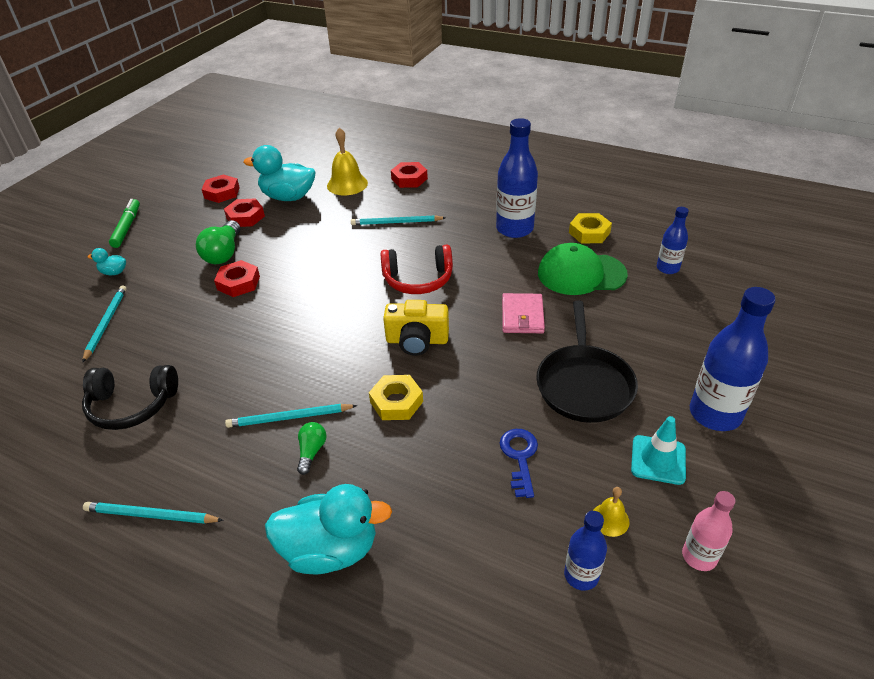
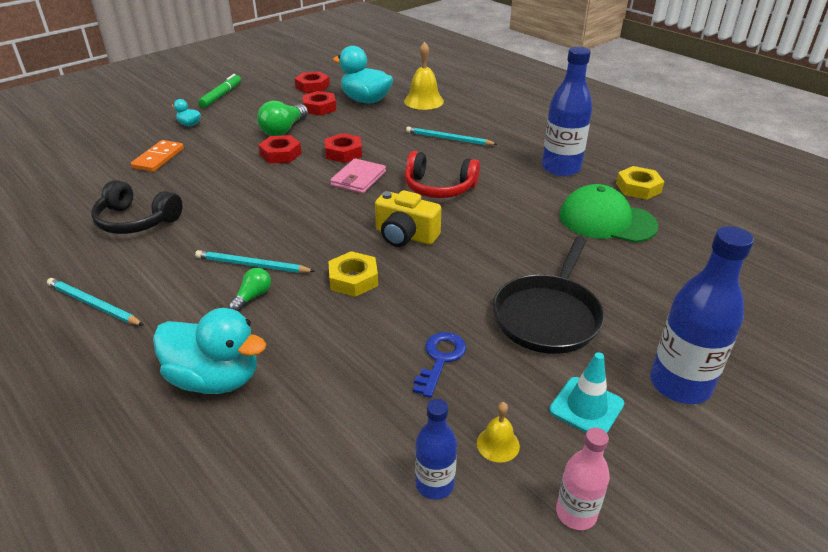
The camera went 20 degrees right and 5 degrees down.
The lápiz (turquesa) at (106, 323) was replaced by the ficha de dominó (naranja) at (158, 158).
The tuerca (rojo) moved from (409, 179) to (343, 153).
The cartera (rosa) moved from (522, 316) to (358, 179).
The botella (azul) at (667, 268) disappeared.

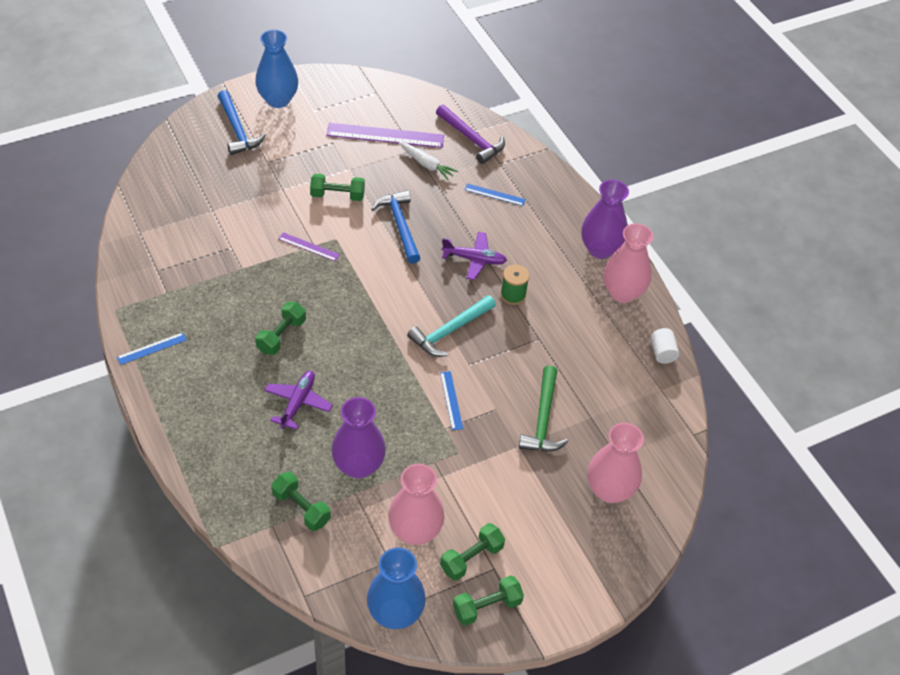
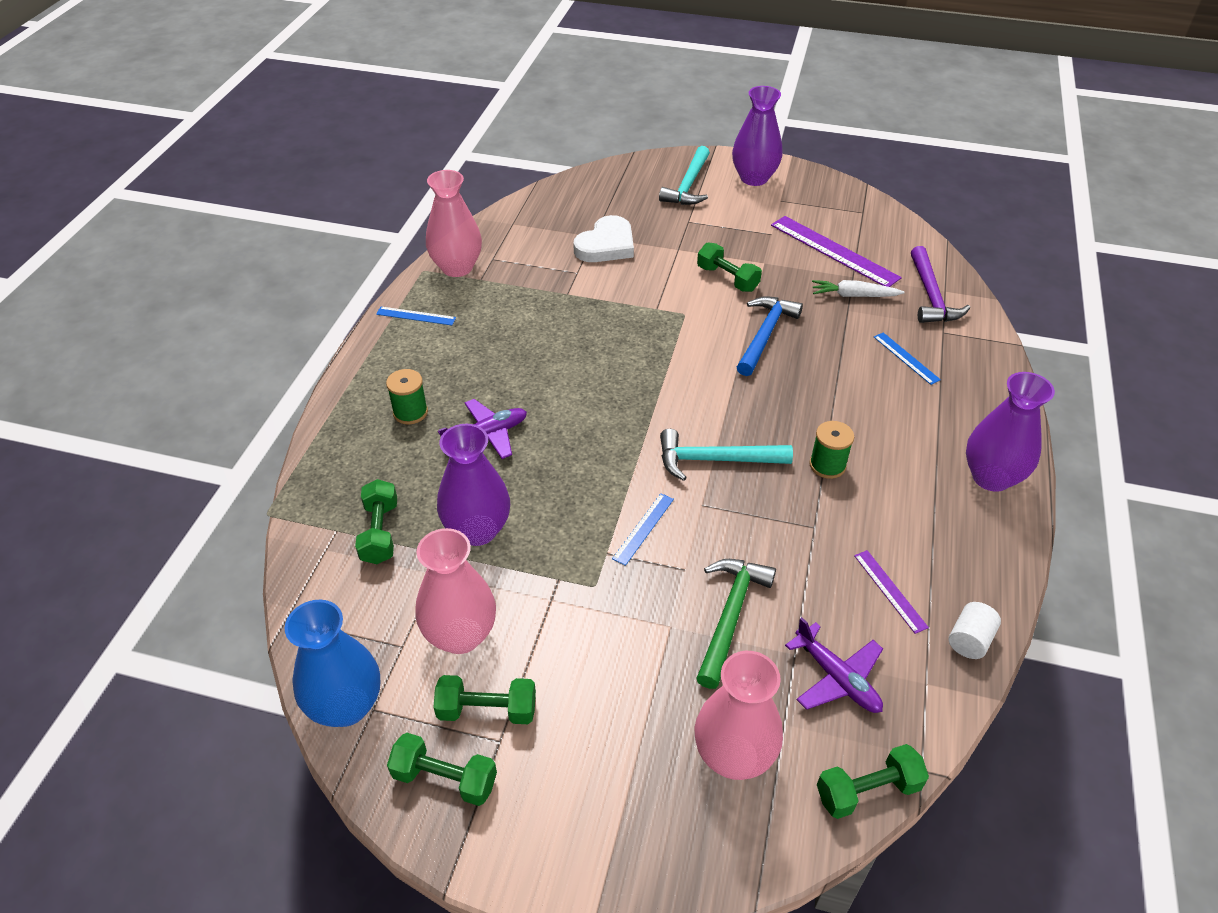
The camera went 45 degrees right and 5 degrees down.
The martillo (azul) at (237, 130) became the martillo (turquesa) at (688, 185).
The florero (azul) at (278, 100) became the florero (morado) at (754, 178).
The mancuerna (verde) moved from (281, 335) to (867, 790).
The regla (morado) moved from (309, 247) to (890, 590).
The zanahoria (blanco) at (427, 165) turned 105 degrees clockwise.
The avión (morado) moved from (474, 259) to (837, 678).
The martillo (verde) at (543, 419) turned 150 degrees clockwise.
The florero (rosa) moved from (622, 292) to (457, 267).
The carrete (verde) at (410, 412) appeared.
The corazón (blanco) at (606, 245) appeared.

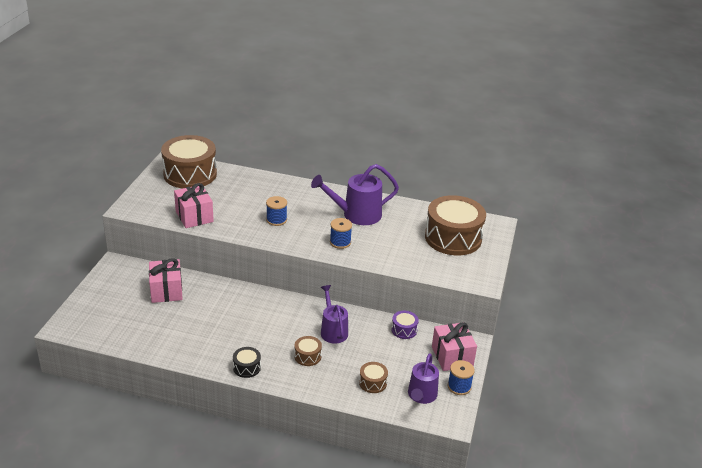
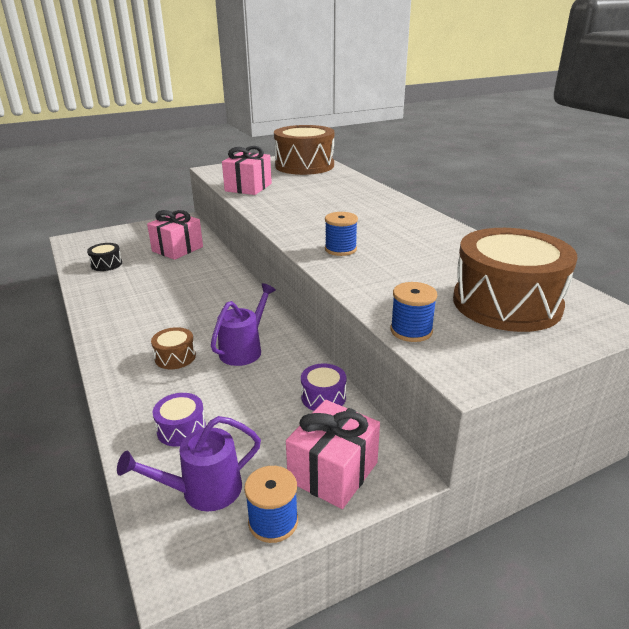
The camera went 50 degrees right and 5 degrees down.
The tambor (negro) moved from (247, 367) to (106, 264).
The carrete (azul) moved from (276, 220) to (411, 331).
The regadera (morado) at (356, 215) disappeared.
The tambor (marrón) at (373, 383) became the tambor (morado) at (181, 429).

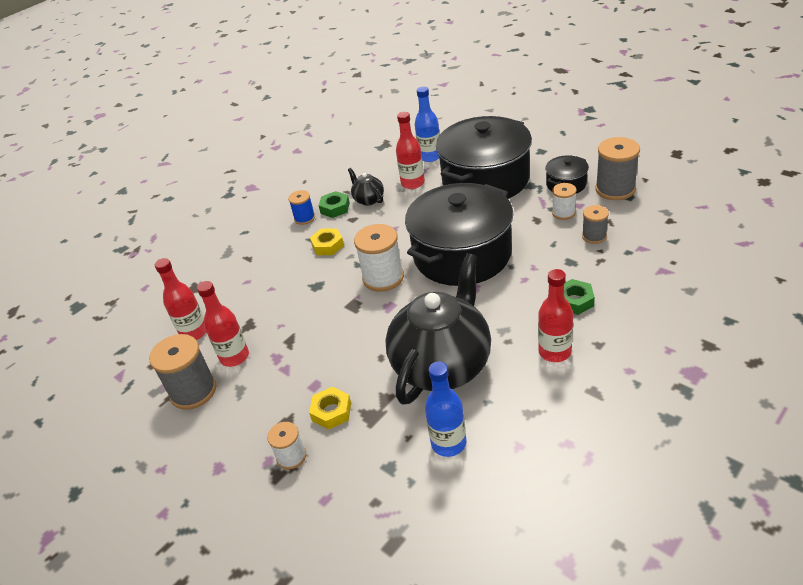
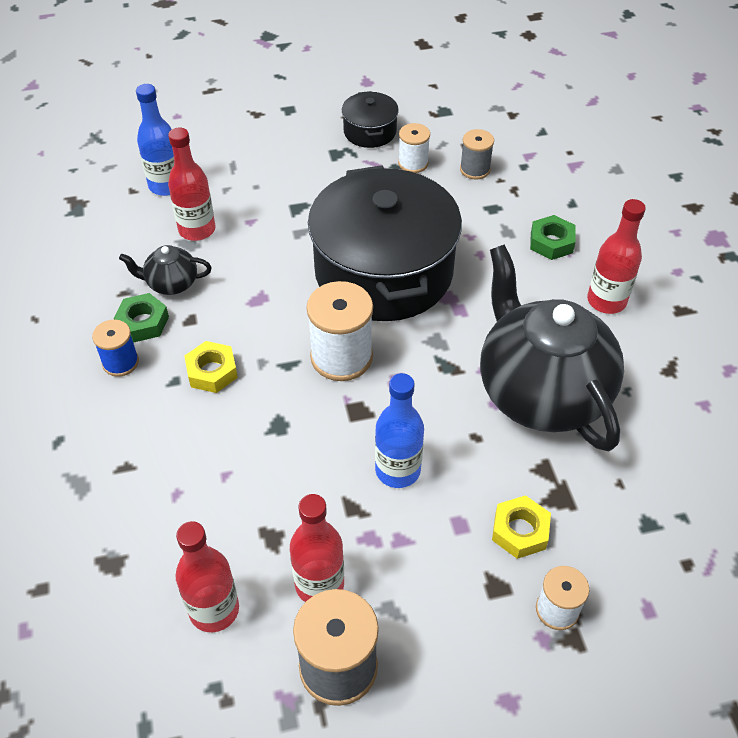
The camera went 60 degrees left and 10 degrees up.
The botella (azul) moved from (448, 443) to (397, 470).
The olla (negro) at (485, 179) disappeared.
The carrete (gris) at (615, 189) disappeared.

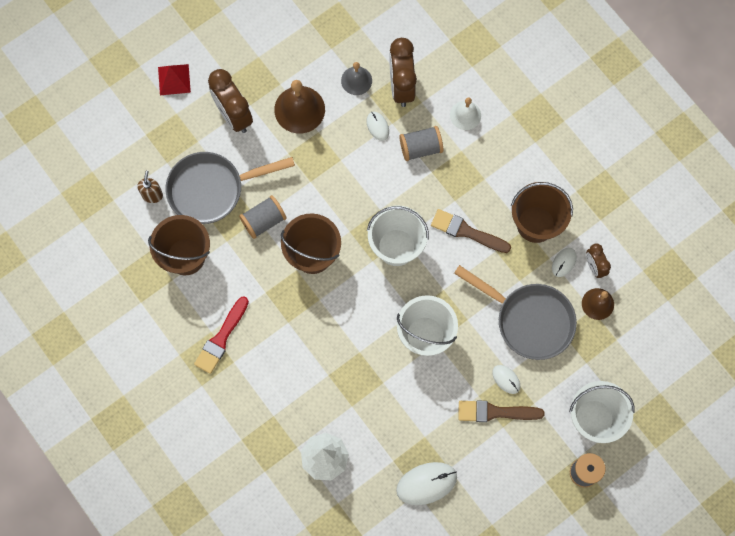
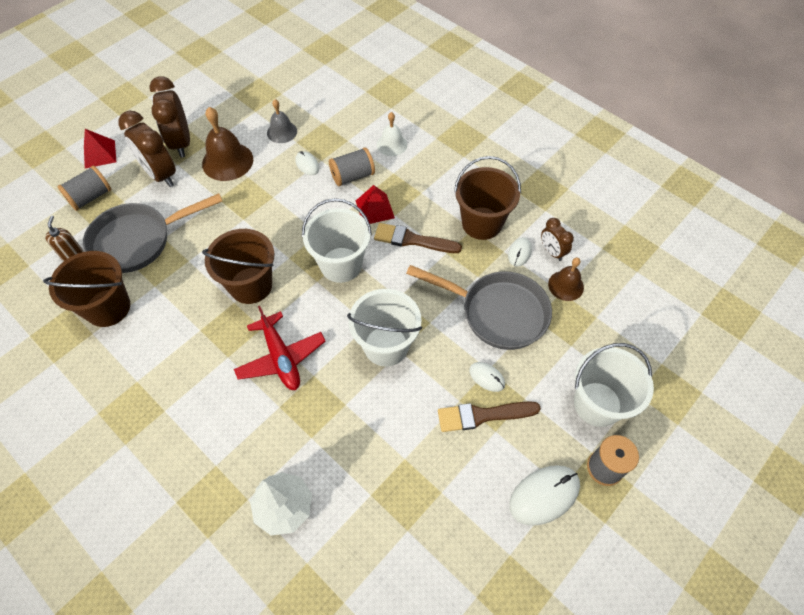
The camera went 10 degrees left and 15 degrees down.
The pincel (rojo) at (221, 338) disappeared.
The carrete (gris) moved from (264, 221) to (91, 197).
The despertador (marrón) moved from (401, 87) to (181, 143).
The ratón (blanco) moved from (426, 483) to (544, 495).
The avión (rojo) at (281, 357) appeared.
The pirámide (rojo) at (375, 209) appeared.

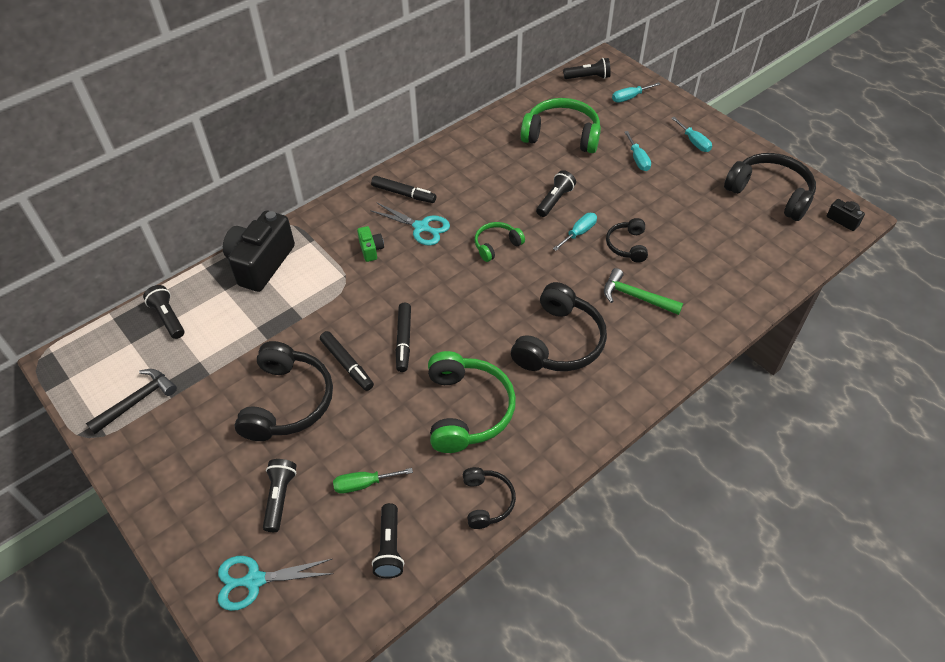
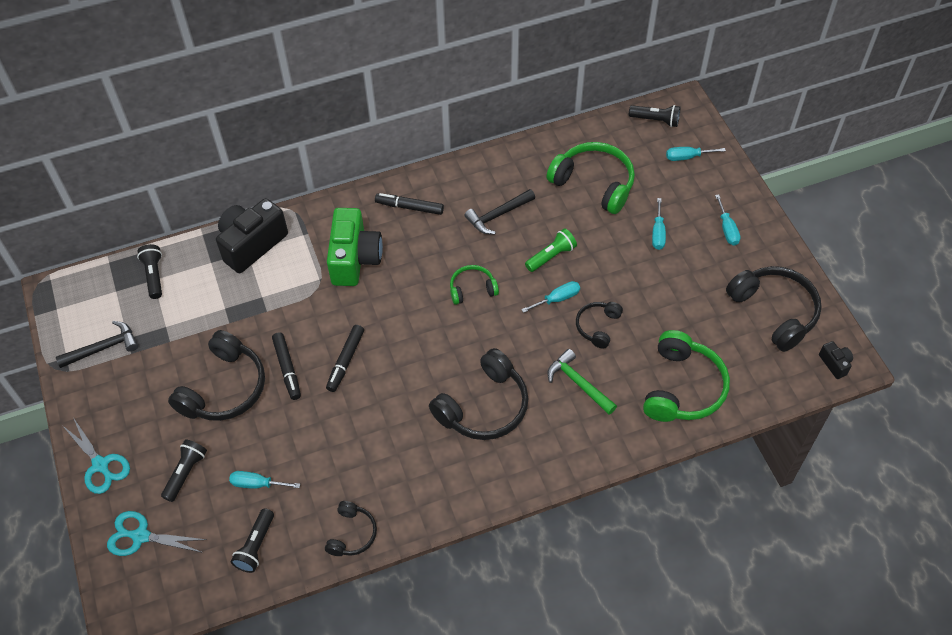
The camera went 20 degrees right and 5 degrees up.
The destornillador (verde) at (363, 484) became the destornillador (turquesa) at (257, 484).
The cámara (verde) at (371, 249) changed to 2.23 times the size.
The tijeras (turquesa) moved from (421, 227) to (101, 465).
The rotulador (negro) at (403, 194) turned 150 degrees clockwise.
The auriculares (verde) moved from (467, 410) to (683, 387).
The lámpara de mano (negro) at (554, 200) became the lámpara de mano (verde) at (551, 256).
The martillo (negro) at (498, 215) appeared.

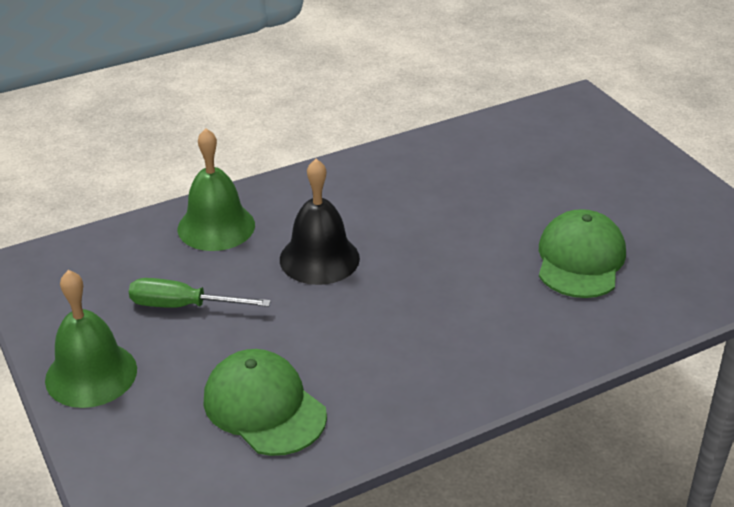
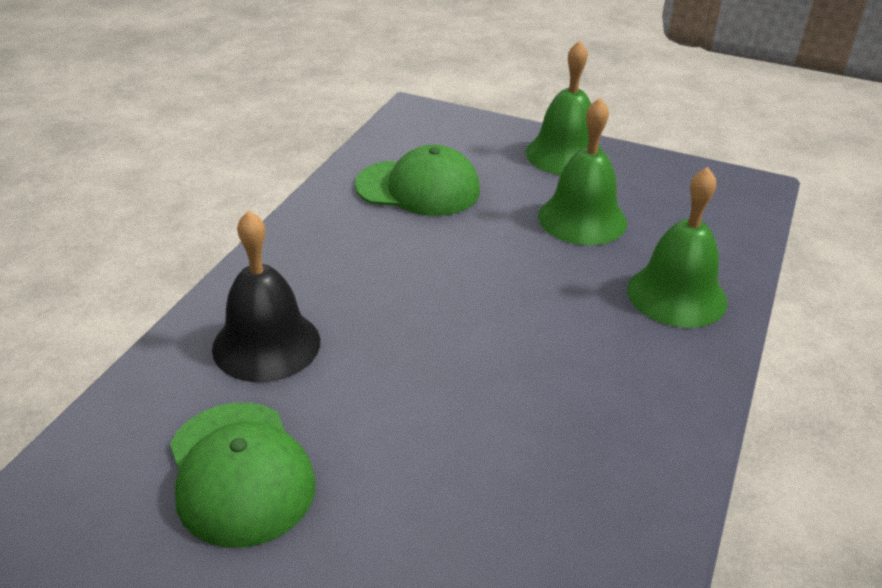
The camera went 140 degrees right and 0 degrees up.
The destornillador (verde) at (183, 306) was replaced by the campana (verde) at (582, 219).
The campana (negro) moved from (319, 258) to (266, 344).

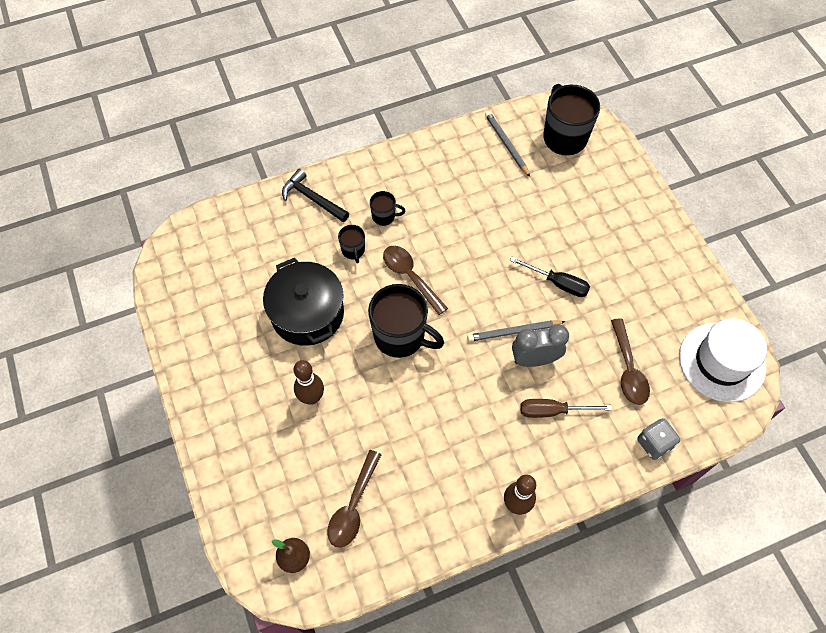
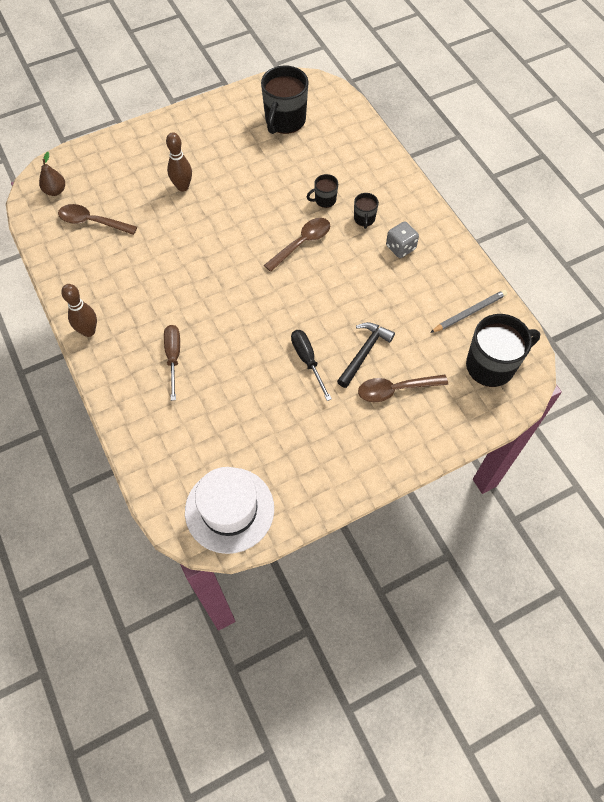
The camera went 85 degrees right and 0 degrees up.
The olla (negro) at (307, 313) disappeared.
The martillo (negro) moved from (313, 199) to (364, 353).
The taza (negro) moved from (401, 336) to (285, 121).
The lápiz (gris) at (514, 332) disappeared.
The destornillador (negro) at (557, 283) turned 135 degrees clockwise.
The despertador (gris) at (534, 359) disappeared.
The cuchara (marrón) moved from (628, 369) to (395, 390).
The dado (gris) moved from (654, 443) to (400, 247).

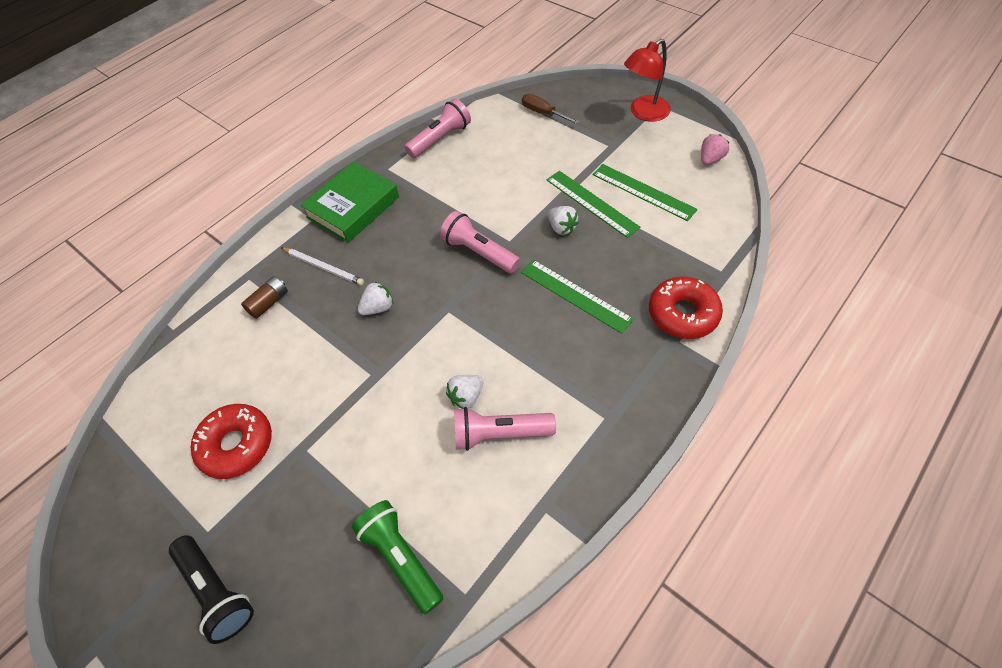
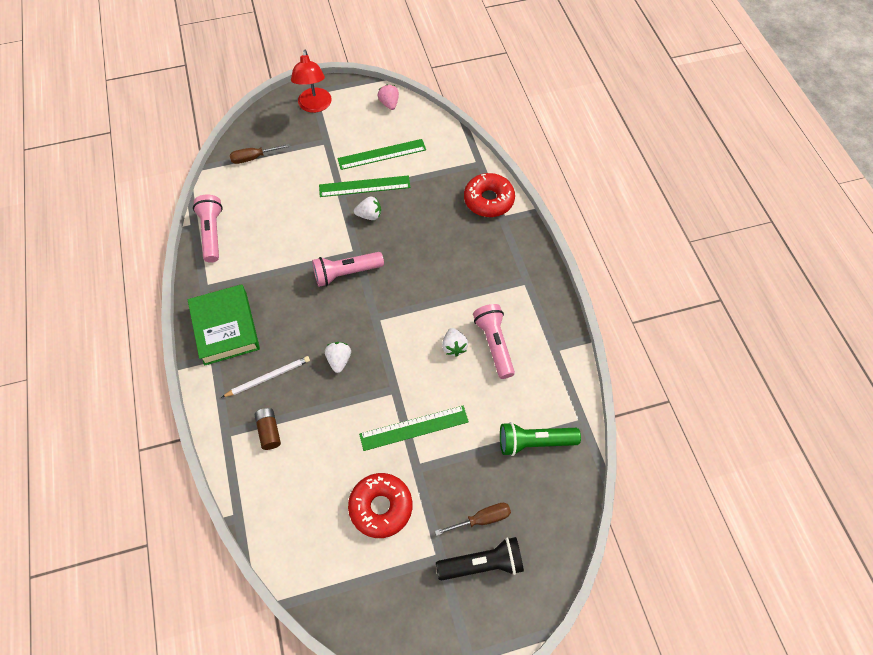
The camera went 60 degrees left and 5 degrees up.
The lámpara de mano (rosa) at (499, 434) turned 135 degrees clockwise.
The regla (verde) moved from (575, 295) to (414, 428).
The destornillador (marrón) at (481, 519) appeared.

